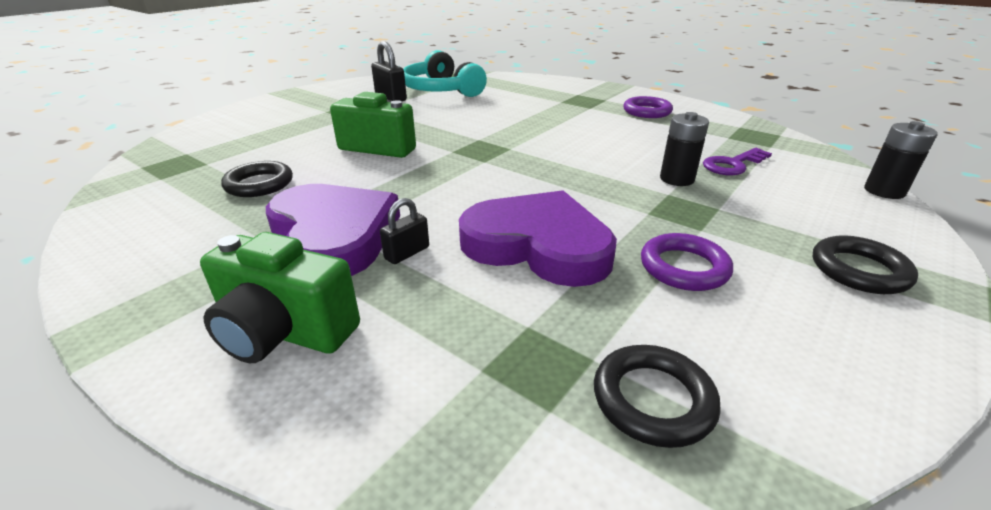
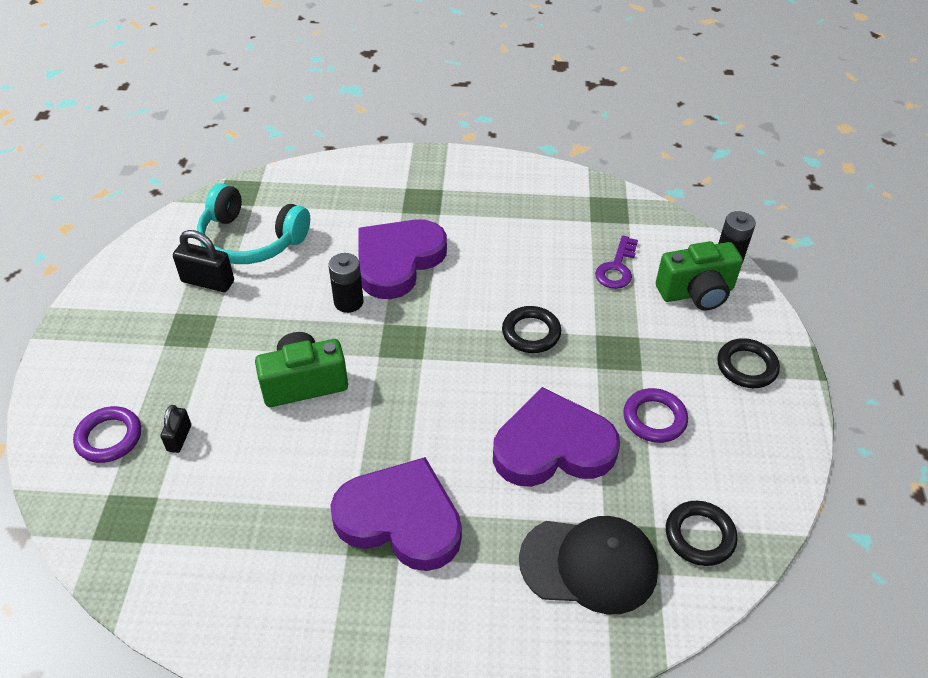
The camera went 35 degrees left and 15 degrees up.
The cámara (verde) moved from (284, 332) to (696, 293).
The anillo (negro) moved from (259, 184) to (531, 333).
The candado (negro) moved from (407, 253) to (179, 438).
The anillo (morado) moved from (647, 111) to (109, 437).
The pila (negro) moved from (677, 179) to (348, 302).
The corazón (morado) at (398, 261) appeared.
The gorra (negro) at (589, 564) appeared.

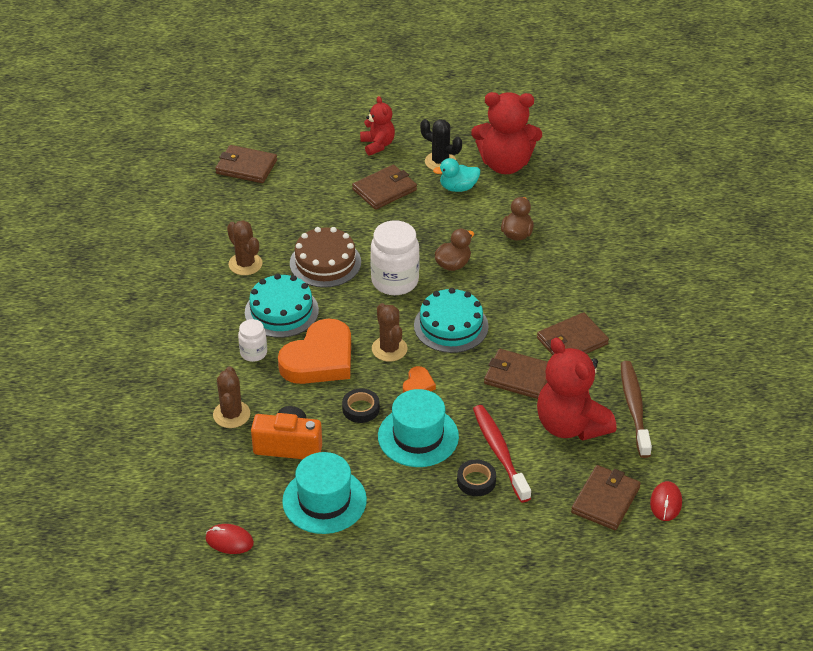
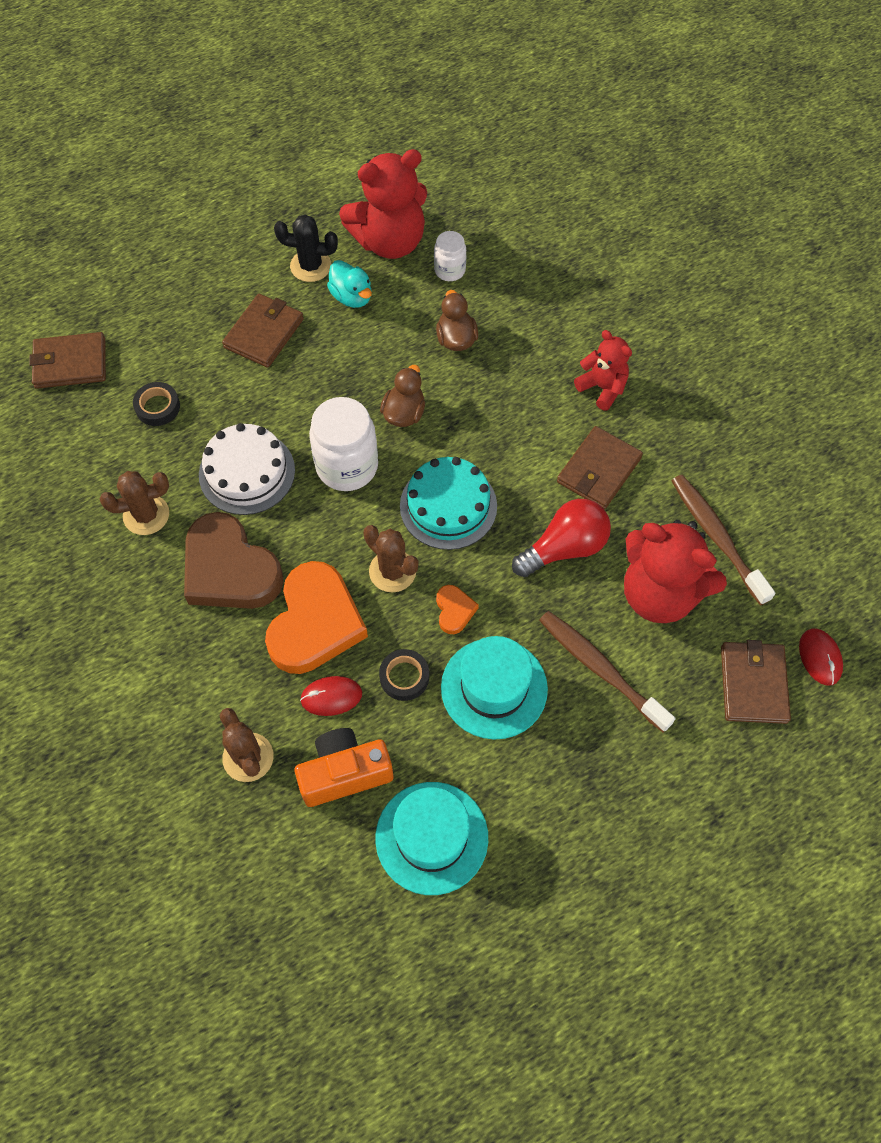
The camera went 25 degrees left and 20 degrees up.
The ratón (rojo) moved from (229, 541) to (331, 697).
The cactus (marrón) at (245, 264) turned 45 degrees counterclockwise.
The tarro (blanco) moved from (253, 353) to (449, 270).
The tarta (turquesa) at (281, 311) was replaced by the corazón (marrón) at (230, 569).
The tarta (marrón) at (325, 262) became the tarta (blanco) at (247, 472).
The osito (rojo) moved from (377, 145) to (602, 388).
The pato (turquesa) at (458, 188) turned 90 degrees counterclockwise.
The cinta adhesiva (negro) moved from (476, 481) to (158, 407).
The cepillo de dientes (rojo) at (499, 452) became the cepillo de dientes (marrón) at (600, 669).
The cartera (marrón) at (518, 376) was replaced by the bombilla (rojo) at (564, 548).

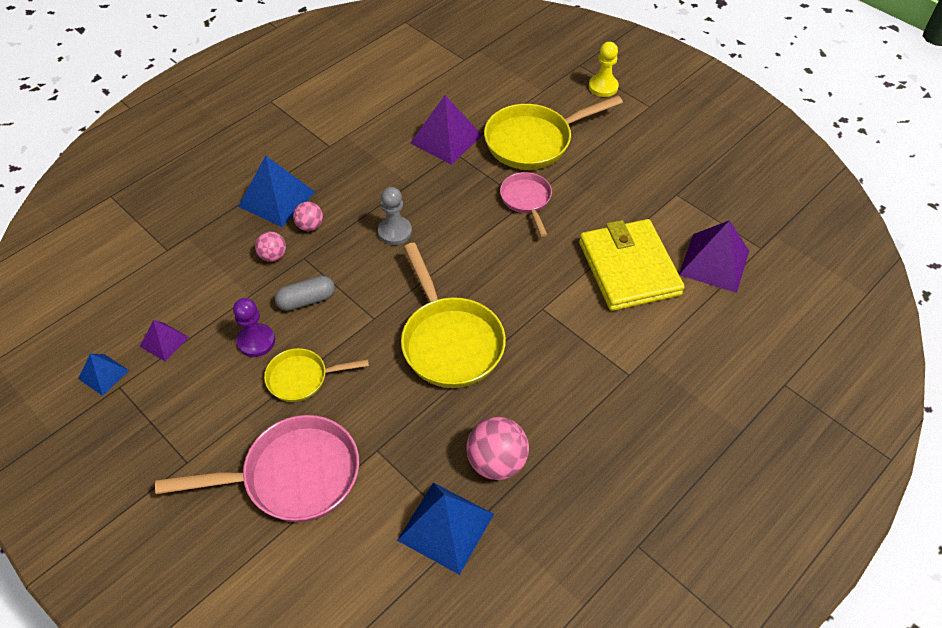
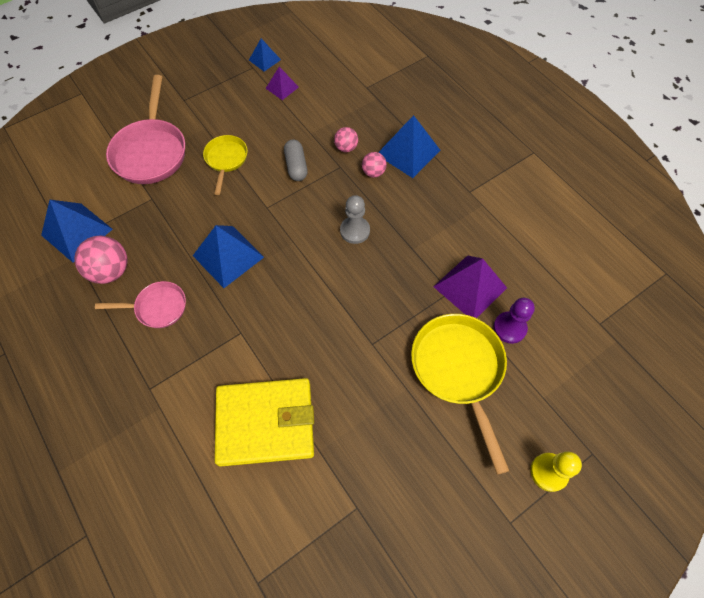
The camera went 100 degrees right and 10 degrees up.
The peón (morado) moved from (256, 341) to (509, 328).
The sartén (amarillo) at (450, 341) was replaced by the pirámide (azul) at (228, 256).
The sartén (rosa) moved from (526, 200) to (157, 307).
The pirámide (morado) at (714, 262) disappeared.

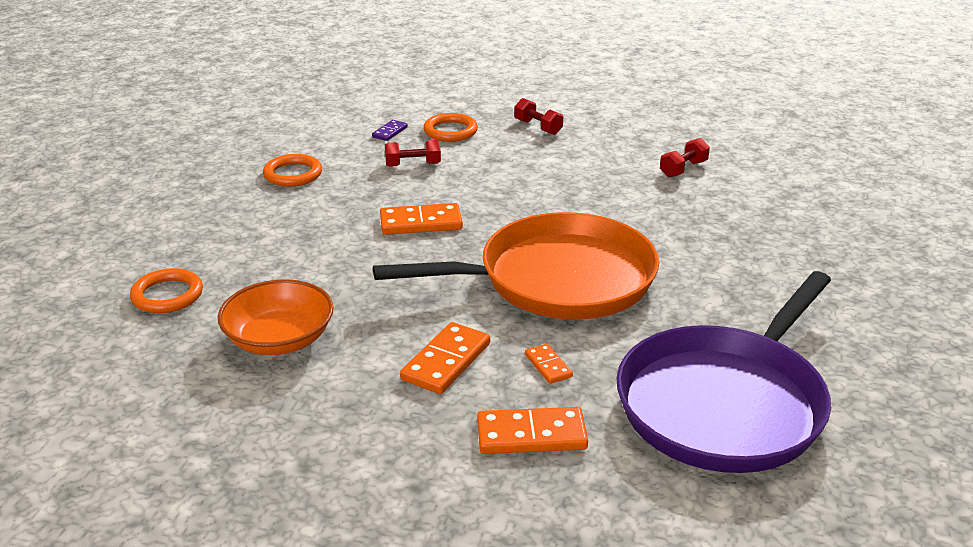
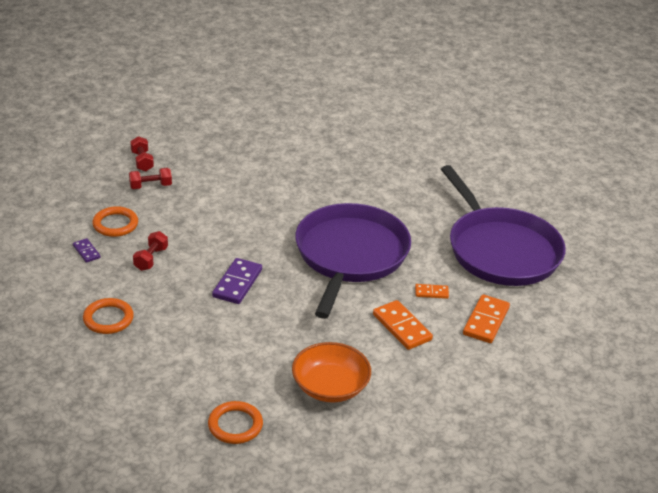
The camera went 65 degrees left and 5 degrees up.
The sartén (naranja) at (557, 279) became the sartén (morado) at (350, 256).
The ficha de dominó (naranja) at (421, 223) became the ficha de dominó (morado) at (237, 283).
The mancuerna (rojo) moved from (683, 169) to (142, 161).

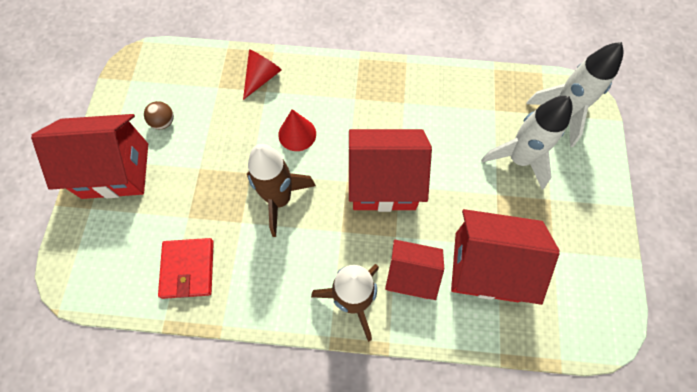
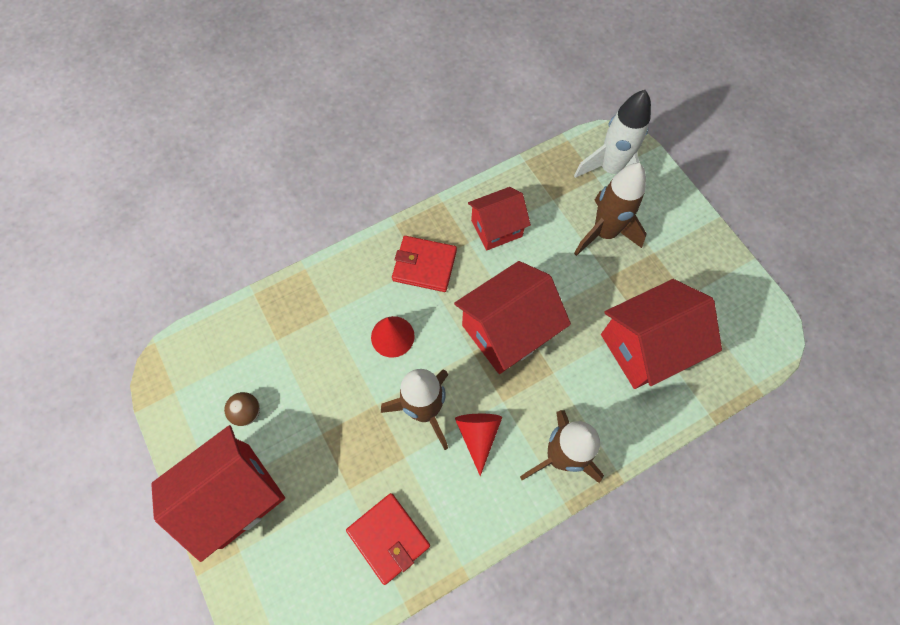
The camera went 35 degrees left and 0 degrees up.
The cono (rojo) moved from (262, 78) to (478, 435).
The casa (rojo) moved from (410, 275) to (496, 228).
The cohete (blanco) at (518, 159) became the cohete (marrón) at (604, 233).
The cartera (rojo) at (424, 265) appeared.

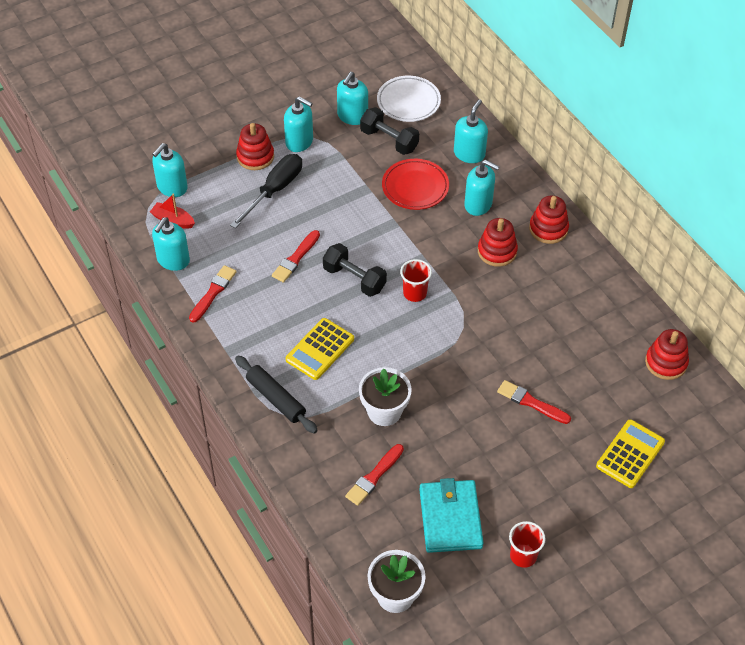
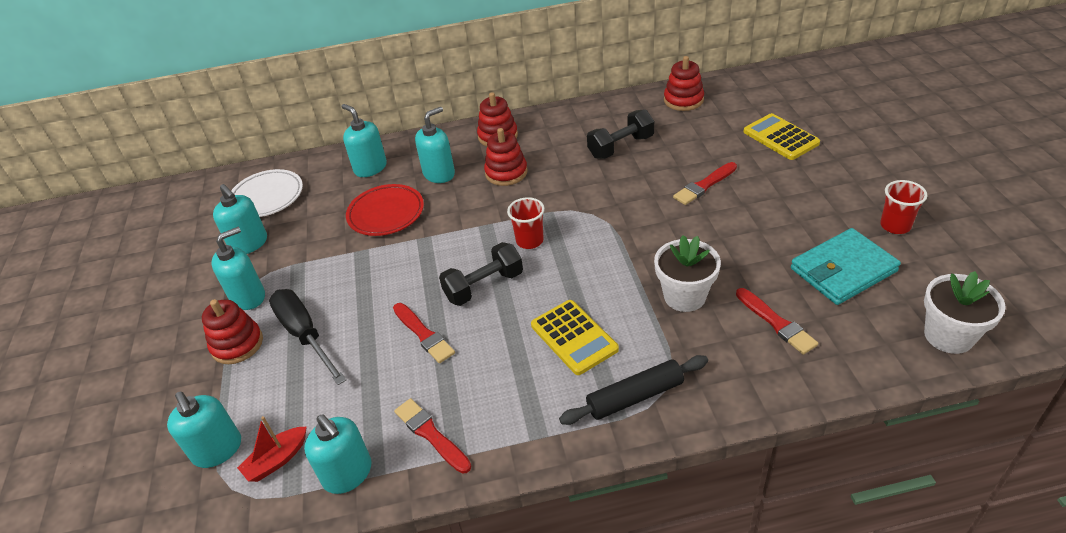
The camera went 65 degrees left and 10 degrees down.
The mancuerna (negro) moved from (389, 140) to (621, 147).
The cartera (turquesa) at (450, 518) turned 45 degrees counterclockwise.

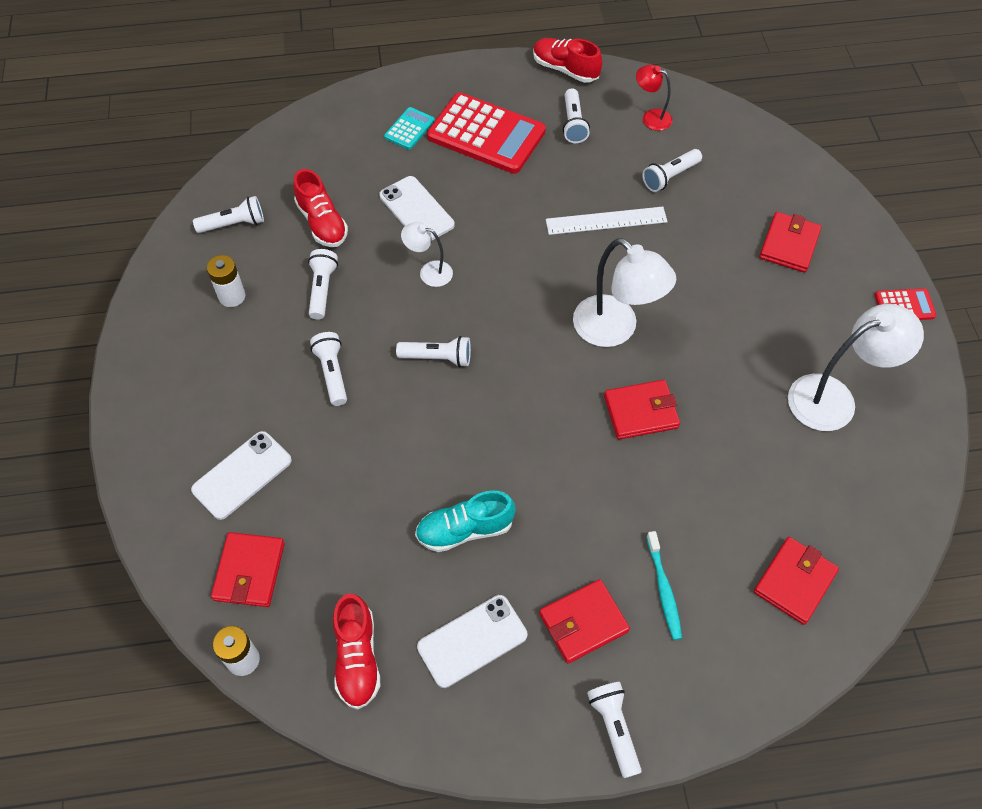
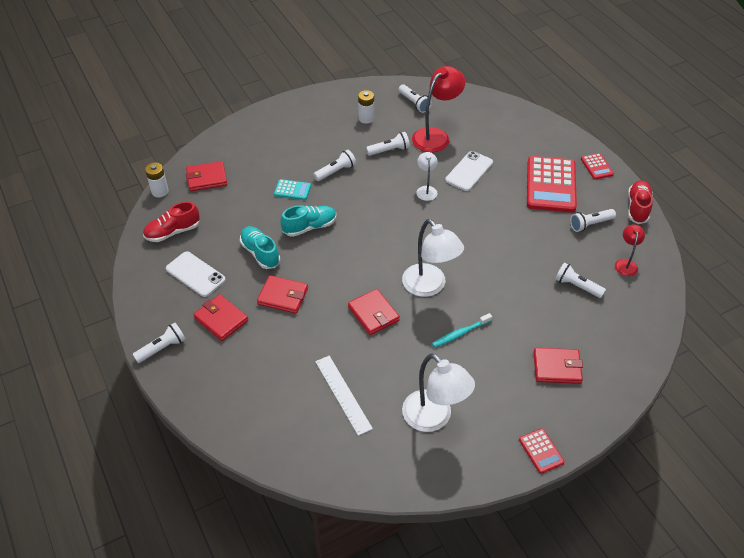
The camera went 70 degrees right and 10 degrees down.
The móvil (blanco) at (242, 475) disappeared.
The zapato (rojo) at (322, 223) was replaced by the lámpara (rojo) at (436, 136).
The calculadora (turquesa) moved from (409, 129) to (292, 190).
The lámpara de mano (blanco) at (437, 358) disappeared.
The regla (blanco) moved from (606, 221) to (343, 394).
The lámpara (blanco) at (615, 330) turned 60 degrees counterclockwise.
The cepillo de dientes (turquesa) moved from (664, 589) to (460, 333).
The cartera (rojo) moved from (794, 582) to (283, 296).
The zapato (turquesa) at (309, 227) appeared.
The calculadora (rojo) at (596, 166) appeared.

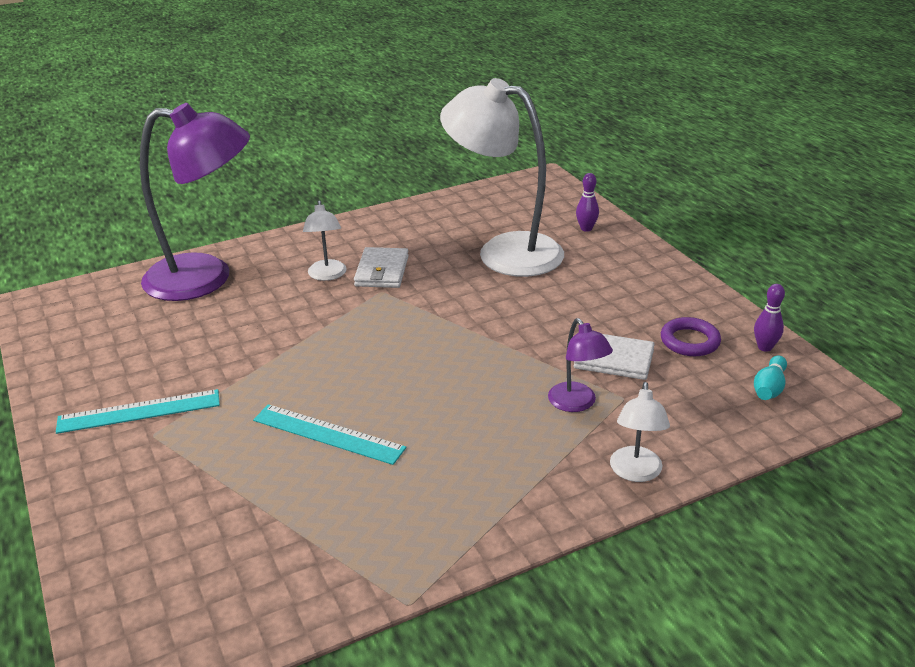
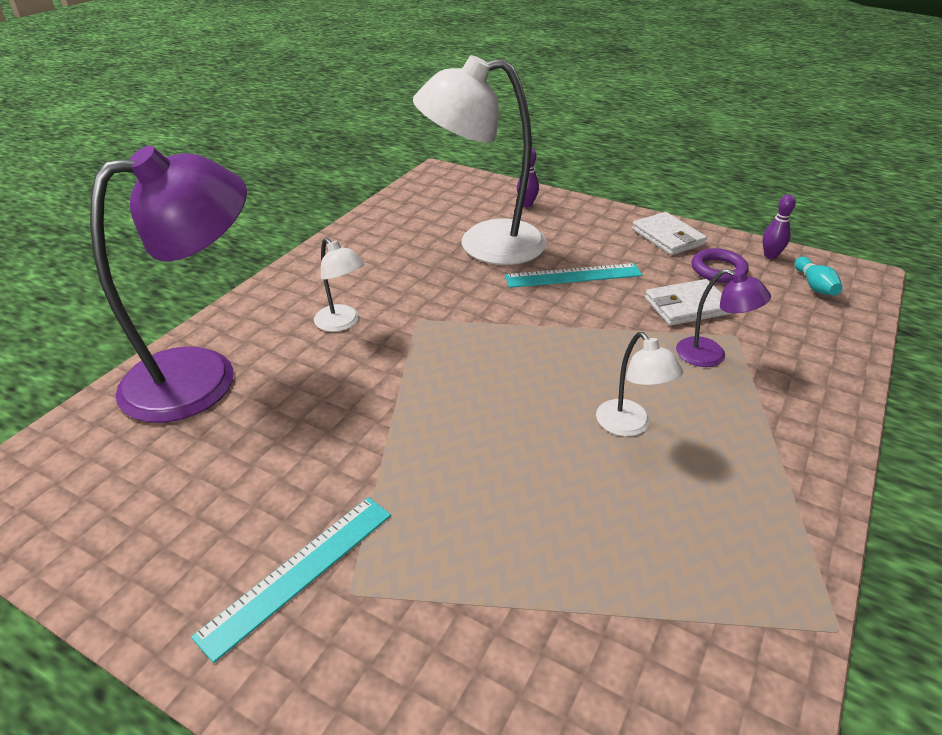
The camera went 35 degrees left and 5 degrees up.
The regla (turquesa) moved from (328, 434) to (573, 276).
The cartera (blanco) moved from (382, 271) to (667, 237).
The lámpara (blanco) moved from (635, 472) to (629, 426).

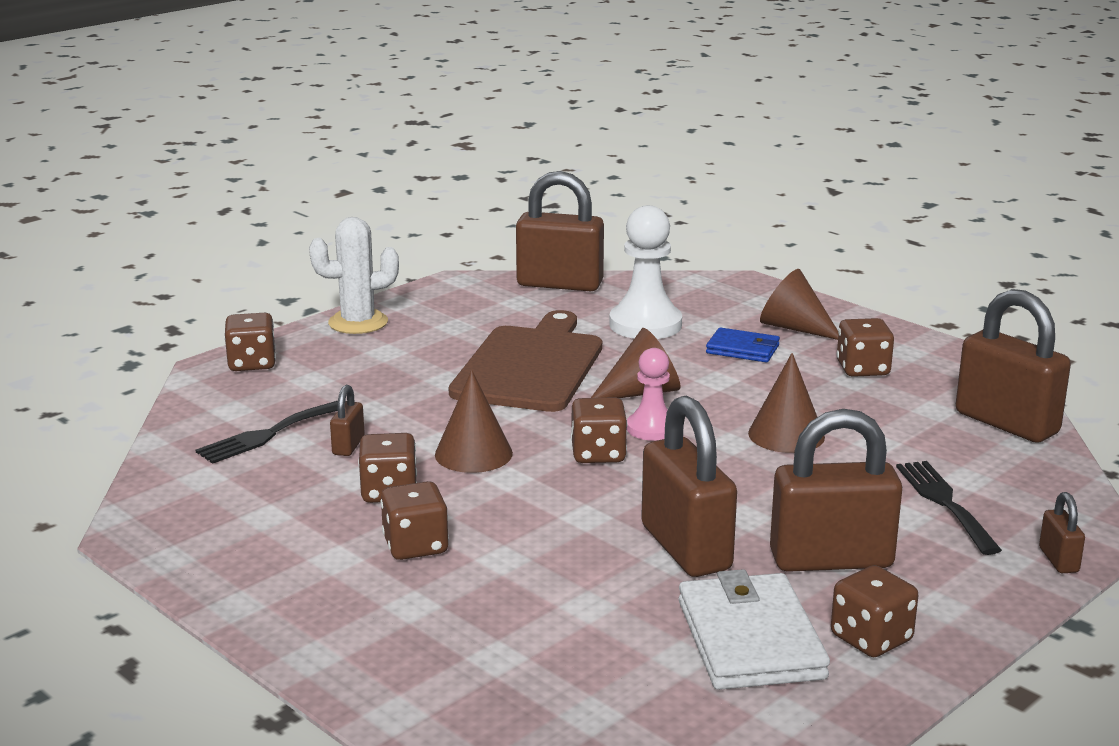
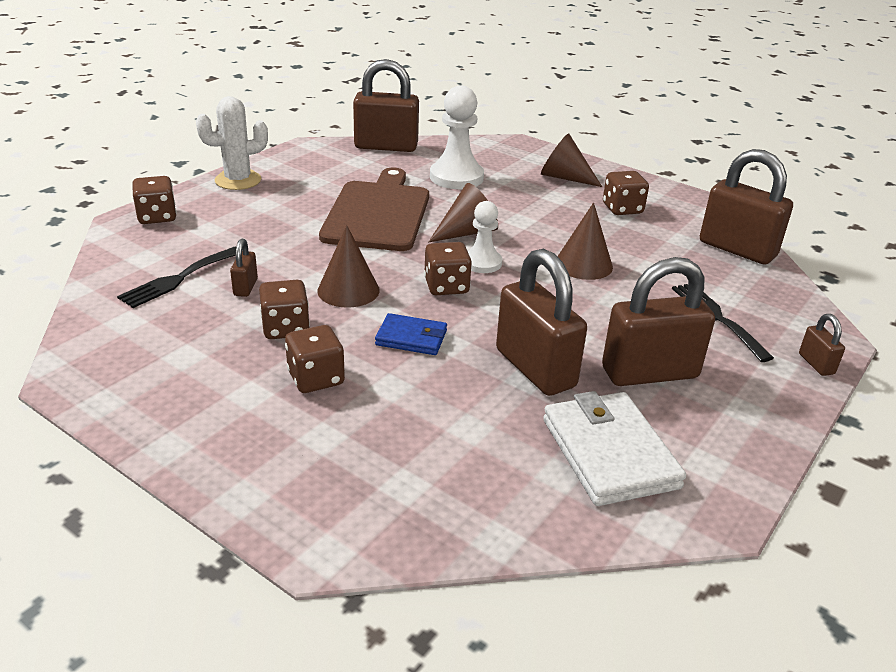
The camera went 10 degrees left and 10 degrees up.
The peón (rosa) at (652, 428) became the peón (blanco) at (482, 263).
The cartera (azul) moved from (742, 349) to (411, 338).
The dado (marrón) at (871, 638) disappeared.

